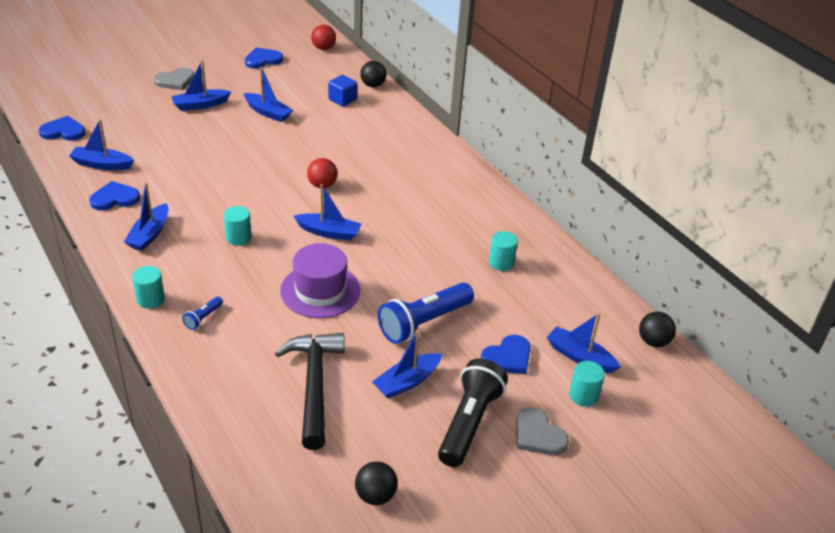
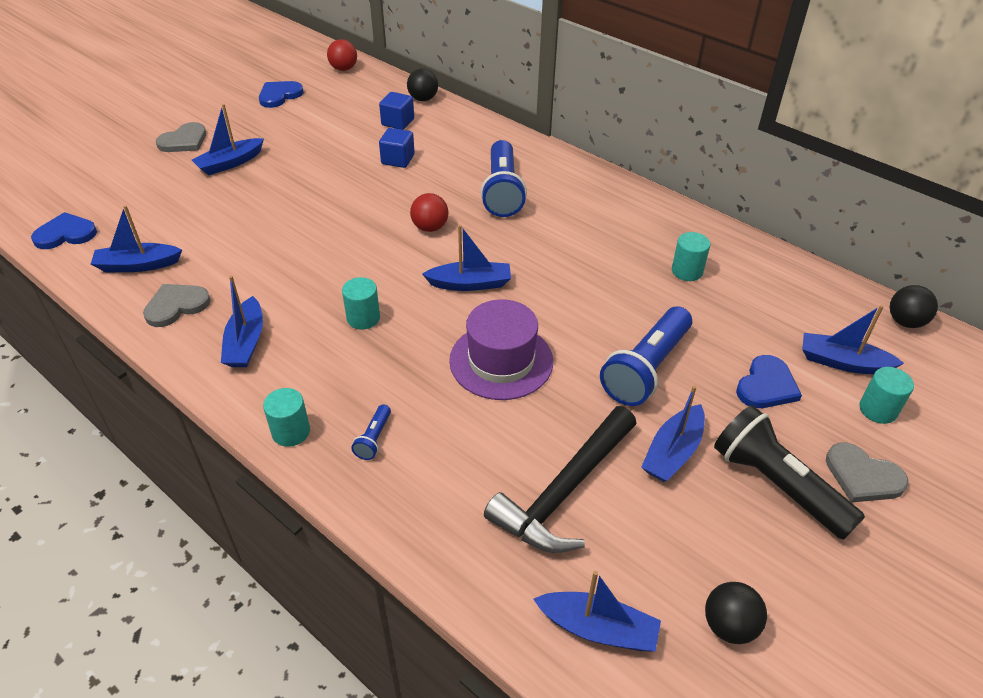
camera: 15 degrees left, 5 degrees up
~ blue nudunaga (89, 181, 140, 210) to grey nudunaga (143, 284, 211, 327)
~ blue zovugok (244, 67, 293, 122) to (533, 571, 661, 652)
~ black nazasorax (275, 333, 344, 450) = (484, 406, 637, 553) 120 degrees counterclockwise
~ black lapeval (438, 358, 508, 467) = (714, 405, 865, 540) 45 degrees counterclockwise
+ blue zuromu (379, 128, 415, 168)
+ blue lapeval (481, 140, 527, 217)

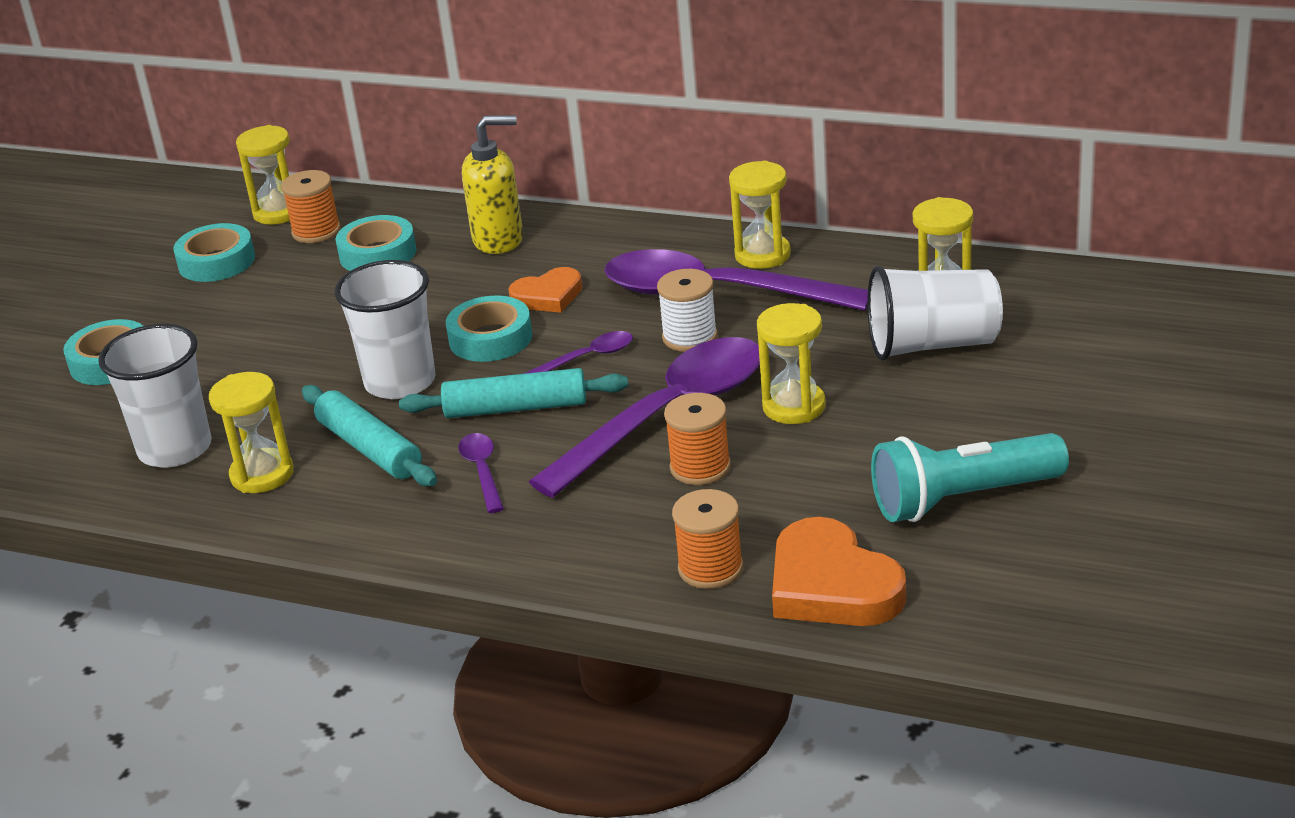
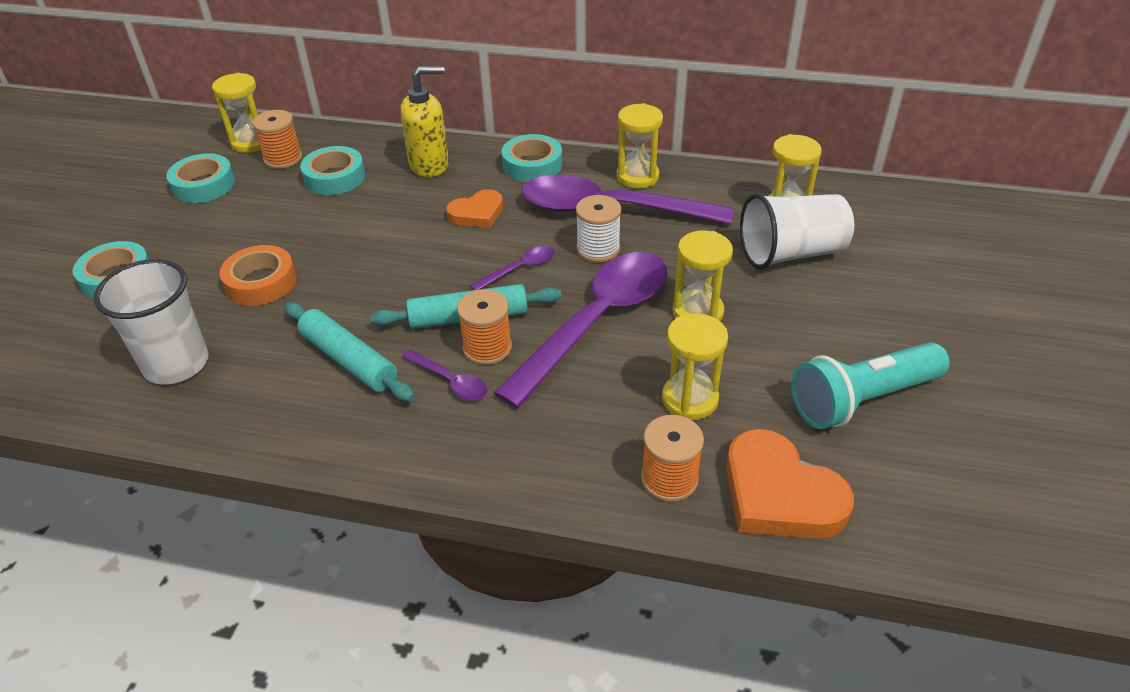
camera: 10 degrees left, 10 degrees up
~ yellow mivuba (209, 372, 294, 493) to (662, 313, 728, 420)
- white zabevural (334, 260, 436, 399)
~ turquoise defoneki (446, 296, 532, 362) to (502, 134, 562, 182)
~ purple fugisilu (458, 433, 504, 513) = (402, 350, 487, 400) 150 degrees clockwise
~ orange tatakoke (664, 393, 731, 485) to (457, 289, 512, 365)
+ orange defoneki (220, 245, 297, 306)

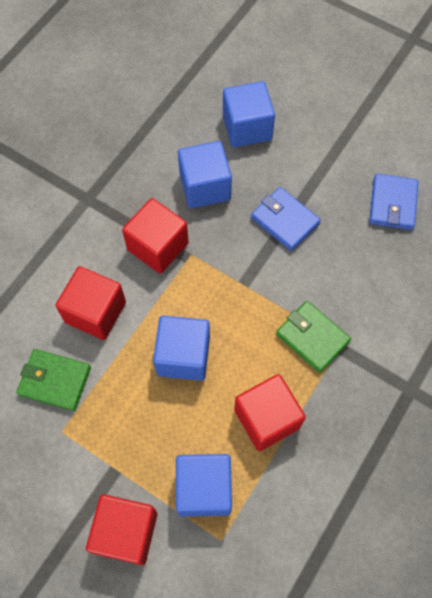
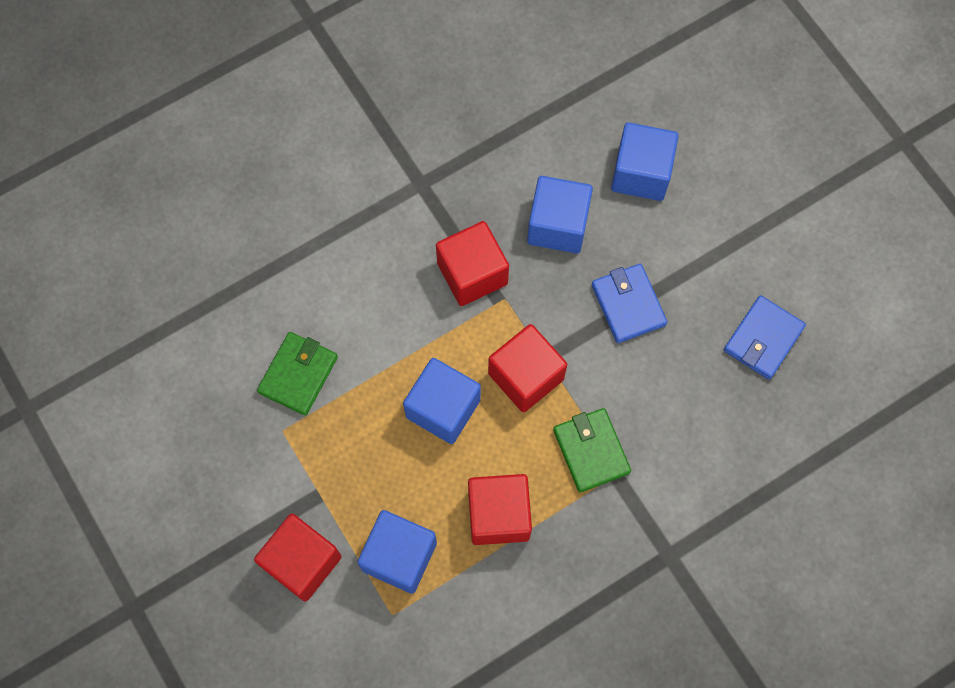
camera: 25 degrees right, 5 degrees up
~ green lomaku (16, 349, 91, 411) = (257, 332, 338, 416) 75 degrees clockwise
~ red zuromu (55, 266, 126, 340) to (488, 324, 567, 412)

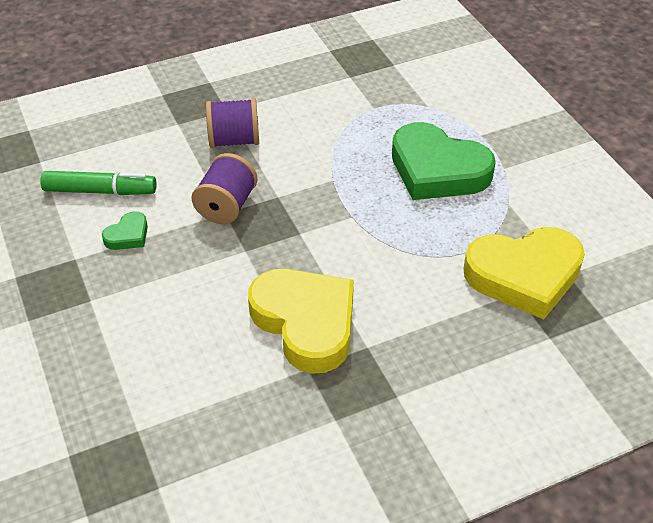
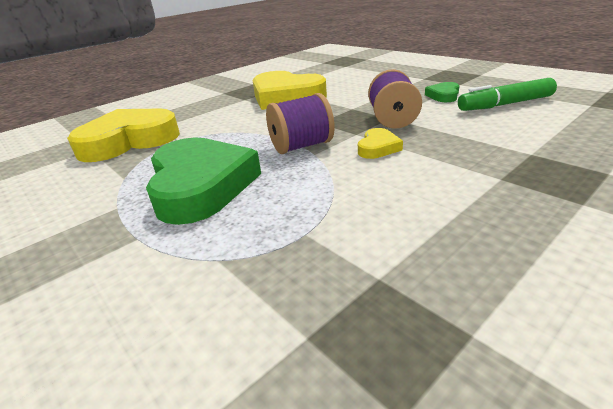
camera: 165 degrees right, 15 degrees down
~ purple tatakoke (206, 98, 259, 148) to (266, 93, 335, 154)
~ green nudunaga (392, 122, 496, 200) = (146, 137, 261, 225) 60 degrees clockwise
+ yellow nudunaga (358, 128, 403, 159)

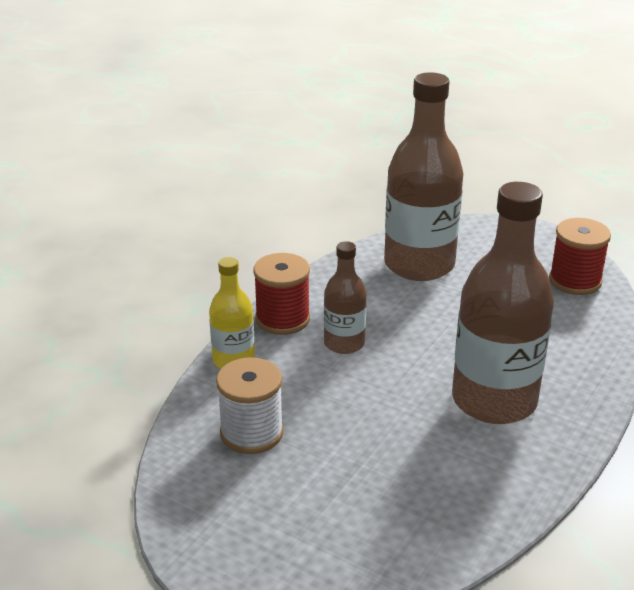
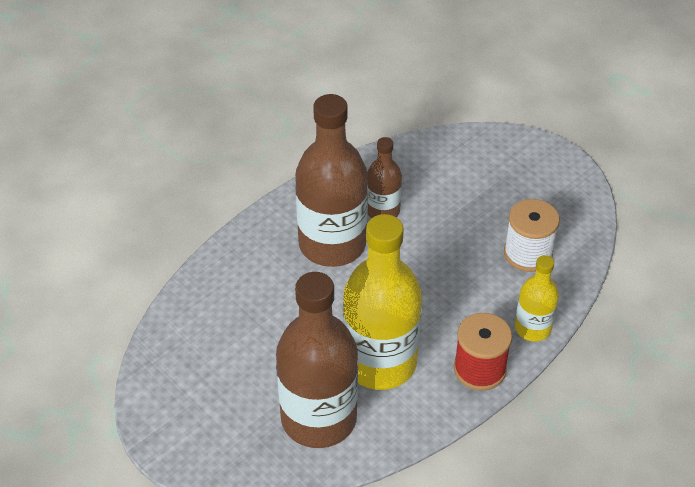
camera: 165 degrees left, 15 degrees up
~ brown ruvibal (324, 241, 367, 354) to (367, 137, 402, 218)
- red tatakoke (549, 218, 611, 295)
+ yellow ruvibal (343, 214, 422, 390)

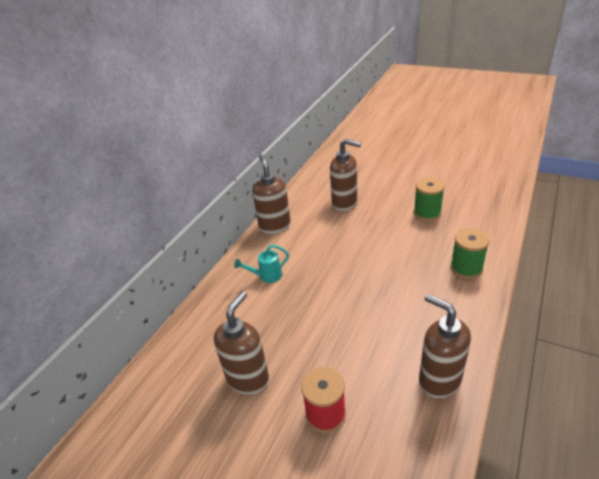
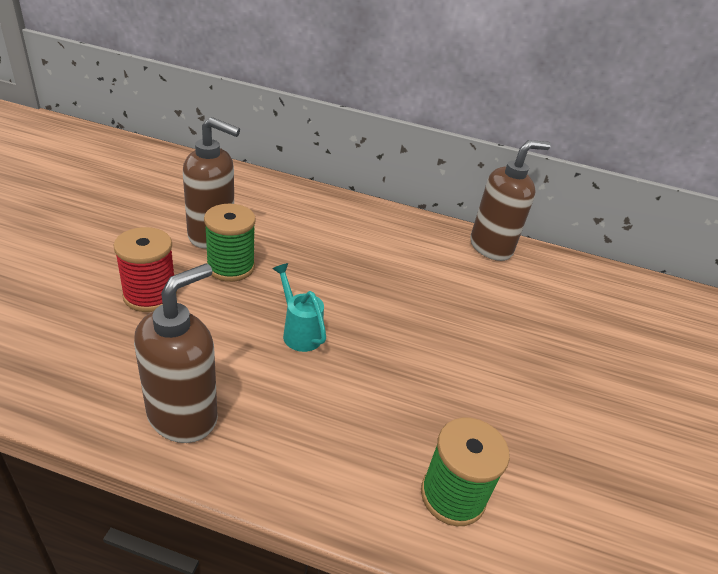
camera: 70 degrees right, 0 degrees up
~ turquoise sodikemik (234, 244, 289, 283) to (273, 263, 326, 352)
- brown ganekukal (330, 139, 361, 211)
~ green tatakoke (414, 177, 445, 221) to (204, 204, 256, 282)

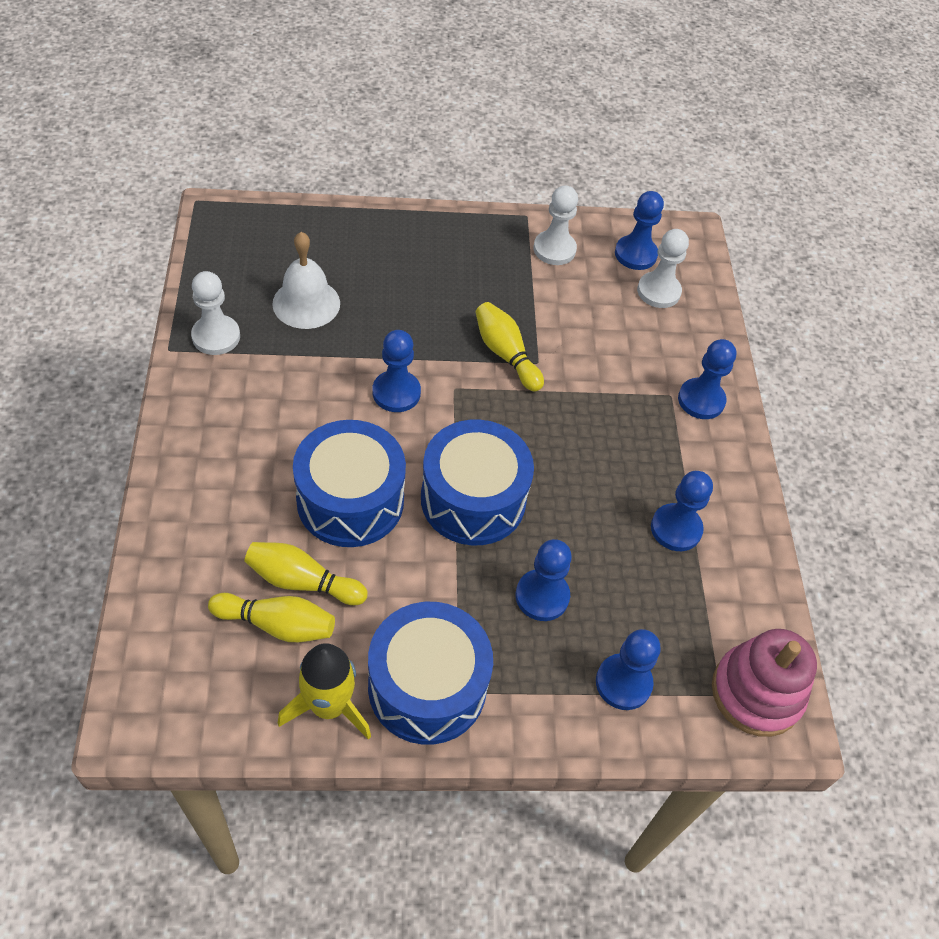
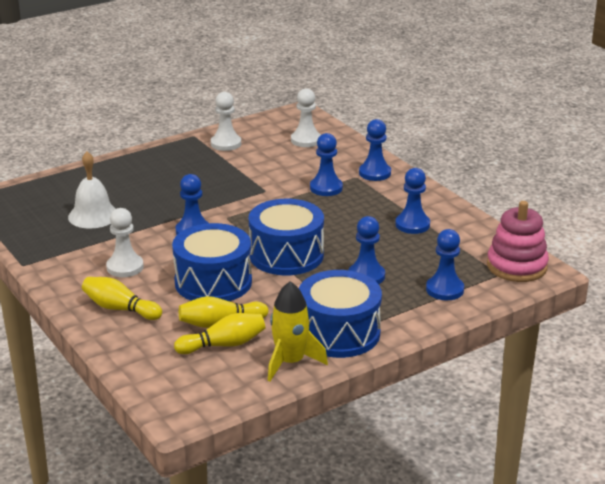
camera: 25 degrees left, 25 degrees down
~ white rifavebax (191, 271, 240, 355) to (106, 208, 144, 277)
~ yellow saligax (475, 302, 544, 392) to (82, 277, 162, 320)
~ blue rifavebax (615, 191, 664, 270) to (310, 133, 343, 196)

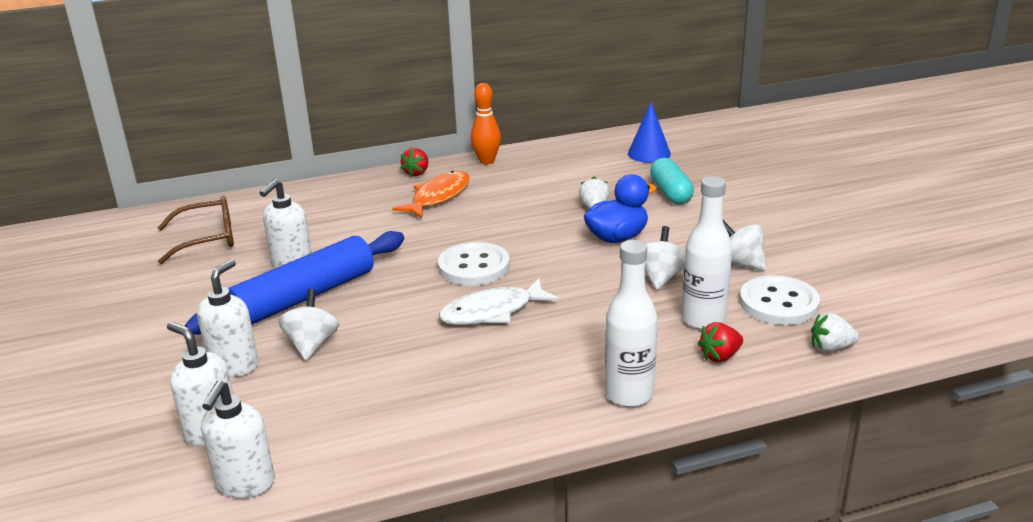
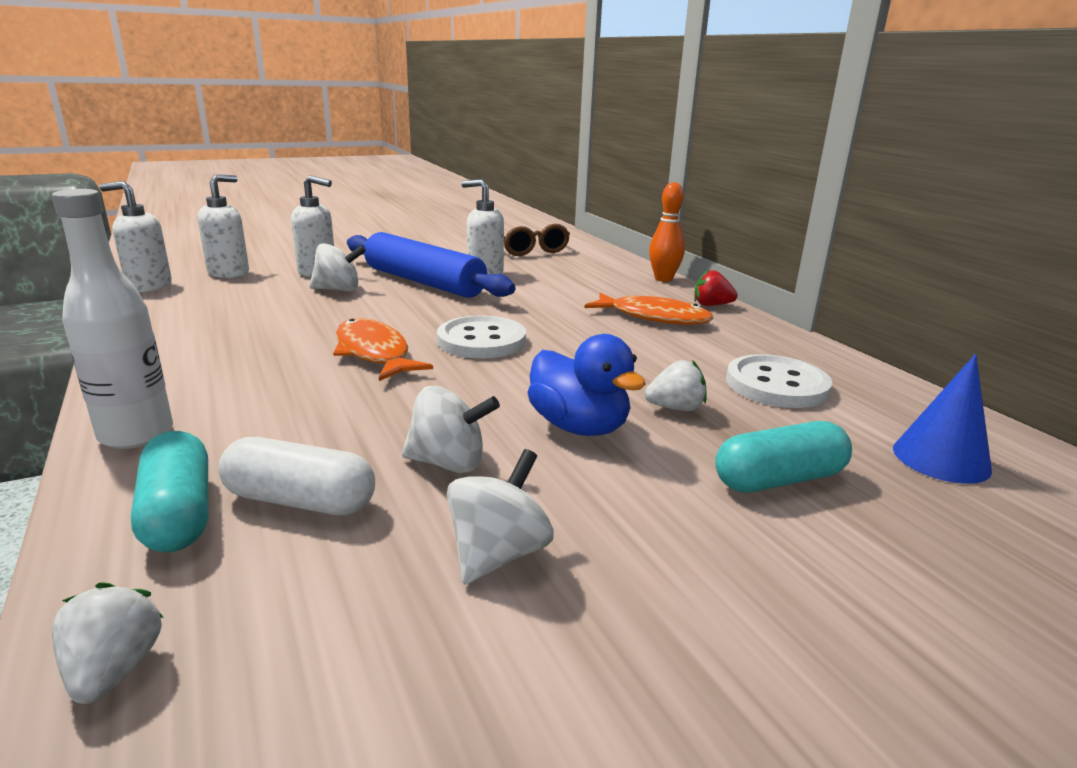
camera: 80 degrees right, 5 degrees down
~ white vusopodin (439, 278, 559, 325) to orange vusopodin (333, 318, 433, 381)
~ orange saligax (471, 83, 501, 164) to (649, 182, 685, 282)
~ white ruvibal (682, 176, 732, 330) to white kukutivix (218, 437, 375, 516)
~ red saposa (698, 322, 743, 362) to turquoise kukutivix (131, 431, 209, 552)
~ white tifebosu (740, 275, 820, 325) to (726, 354, 832, 408)

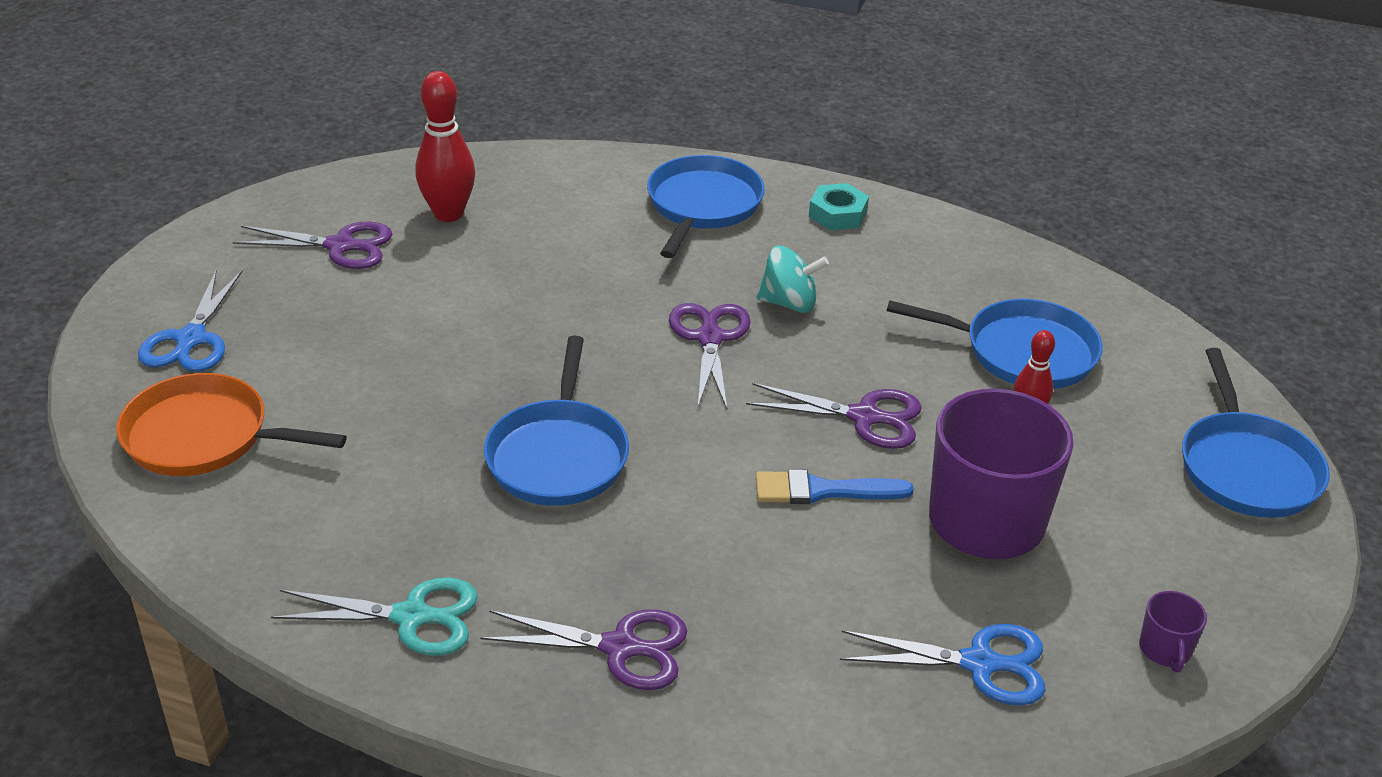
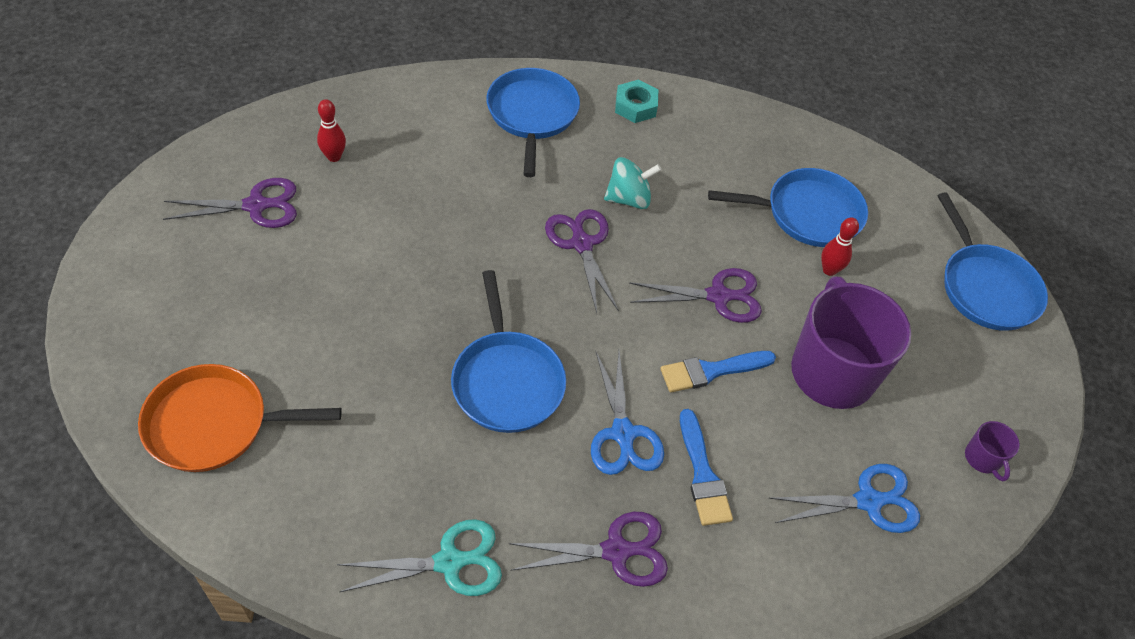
camera: 20 degrees left, 15 degrees up
~ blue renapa (138, 270, 243, 372) to (591, 351, 664, 475)
~ red saligax (415, 71, 475, 222) = (317, 99, 346, 162) x0.57
+ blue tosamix (680, 409, 733, 526)

